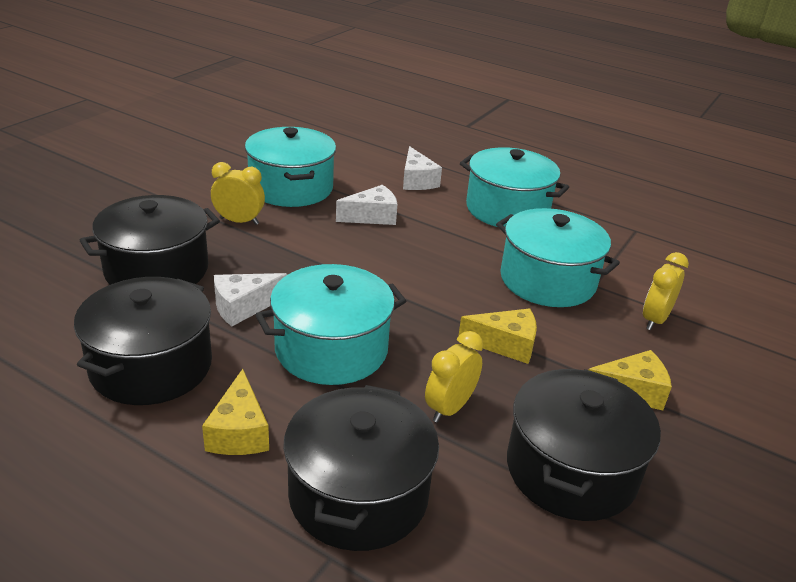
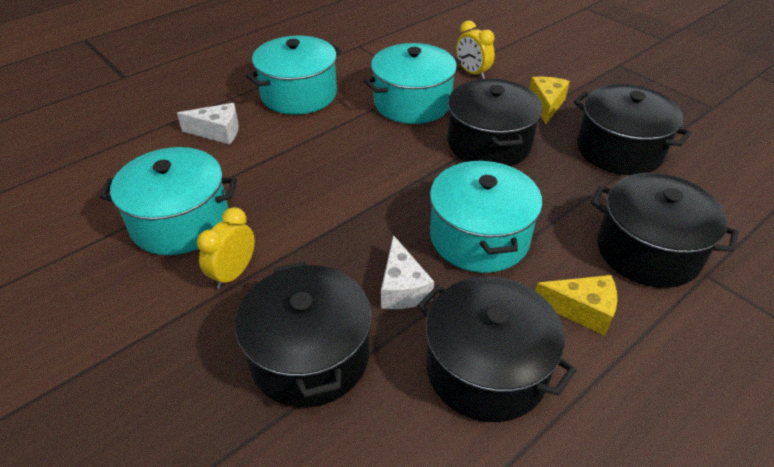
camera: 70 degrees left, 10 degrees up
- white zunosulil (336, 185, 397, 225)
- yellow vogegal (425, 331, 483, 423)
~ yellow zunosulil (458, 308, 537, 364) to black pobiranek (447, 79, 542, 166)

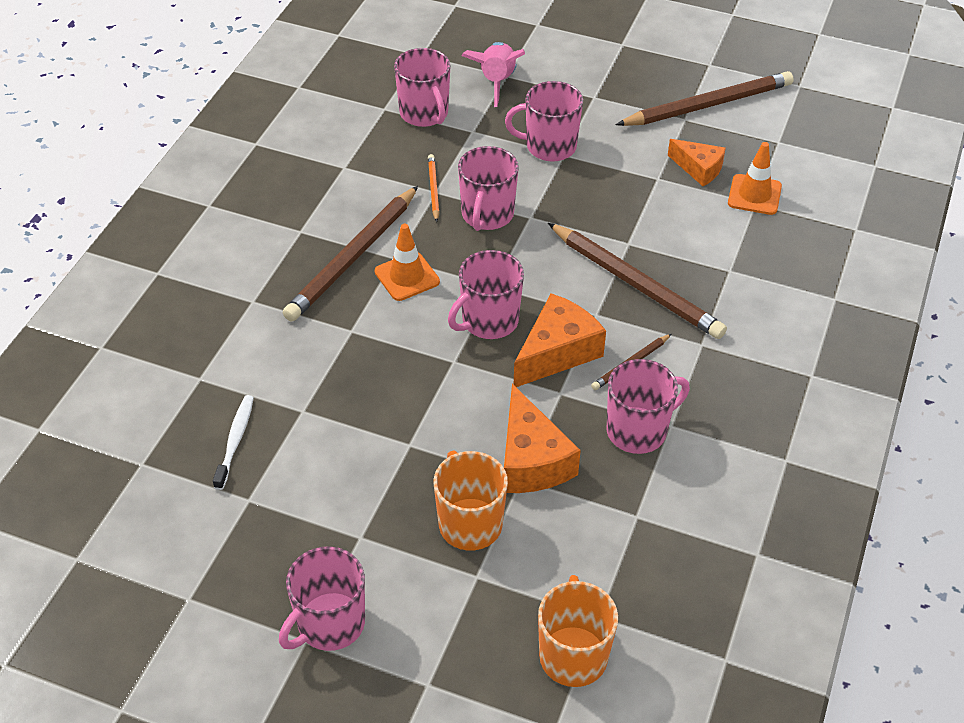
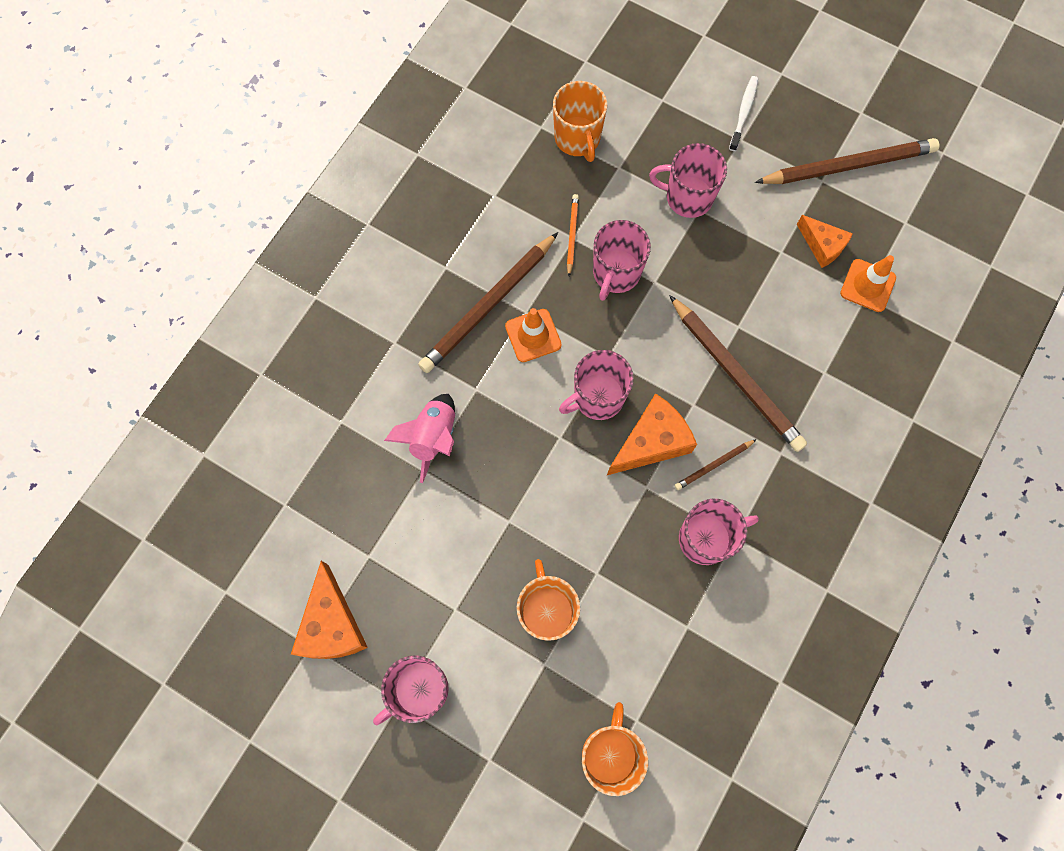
camera: 10 degrees right, 25 degrees up
~ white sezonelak (213, 395, 254, 490) to (729, 76, 758, 151)
~ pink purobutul (394, 48, 451, 127) to orange purobutul (553, 81, 607, 162)
~ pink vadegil (461, 42, 525, 107) to (384, 394, 455, 483)
~ orange zunosulil (504, 384, 581, 493) to (291, 561, 368, 659)

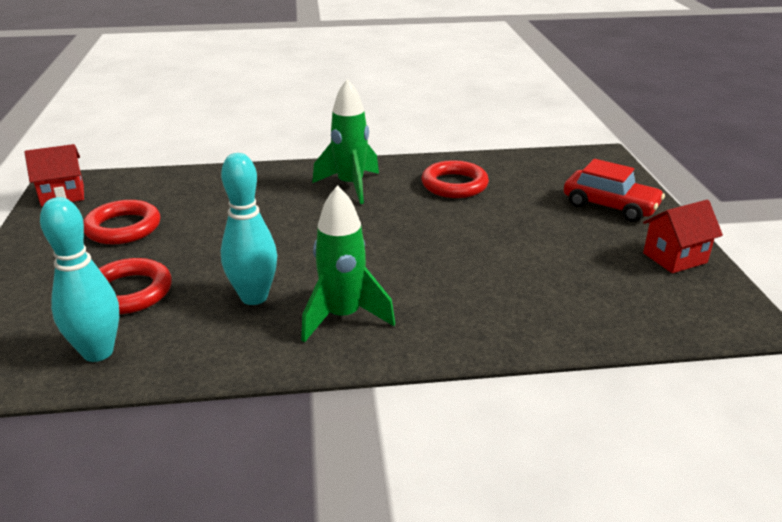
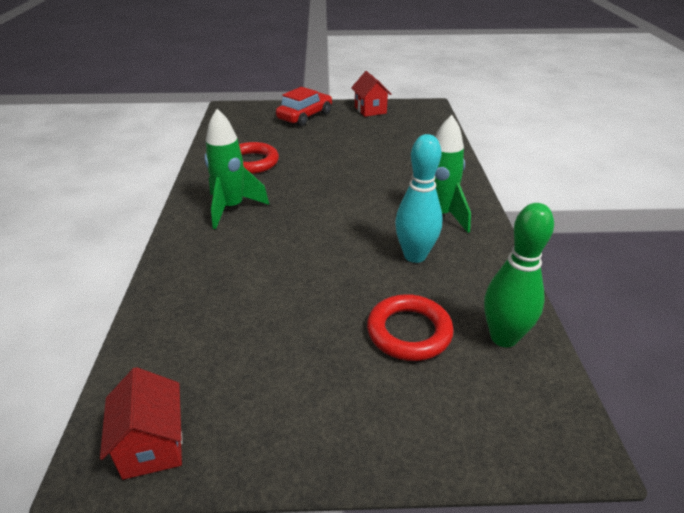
camera: 85 degrees left, 5 degrees up
~ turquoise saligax (40, 197, 119, 362) to green saligax (484, 203, 554, 347)
- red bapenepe (83, 200, 160, 244)

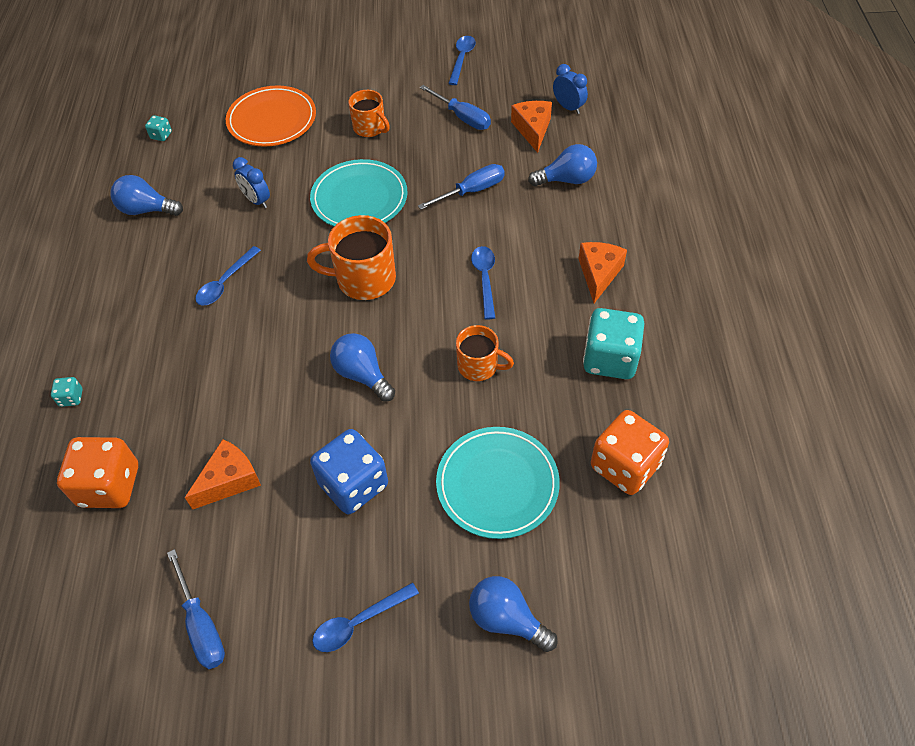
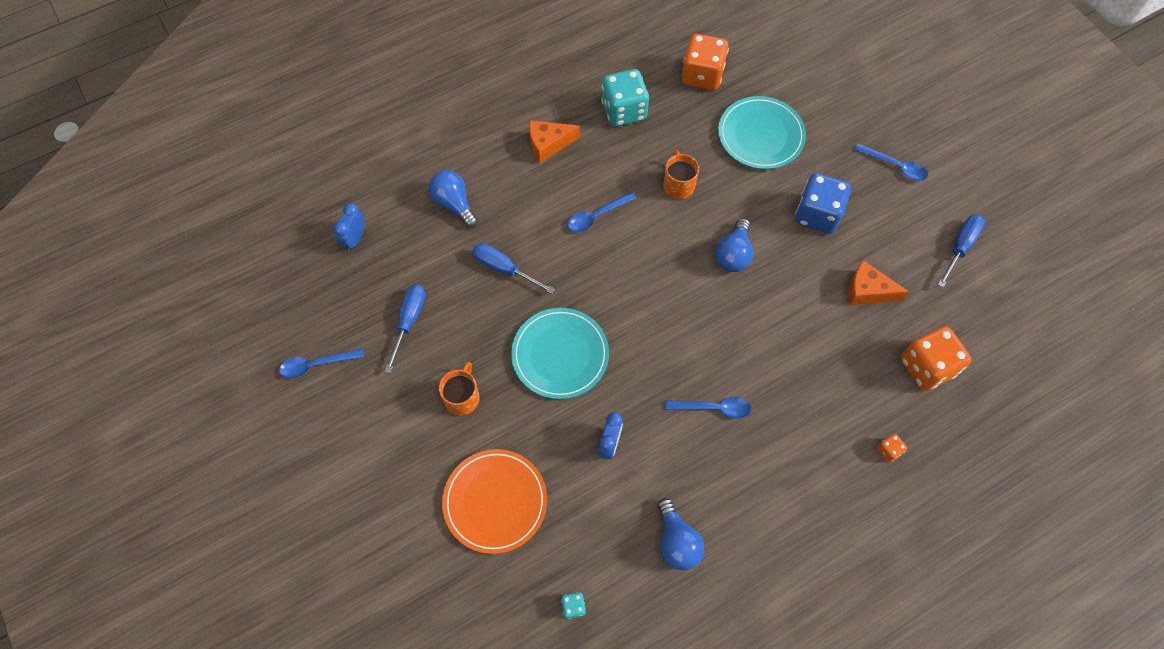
camera: 120 degrees left, 10 degrees up
~ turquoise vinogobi (51, 377, 83, 407) to orange vinogobi (877, 434, 907, 462)
- orange purobutul (307, 215, 396, 300)
- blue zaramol (469, 576, 558, 652)
- orange zunosulil (511, 101, 552, 153)

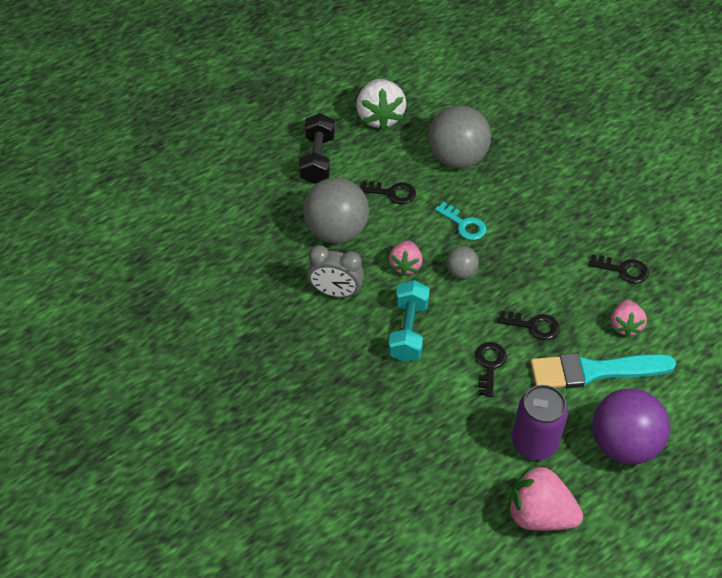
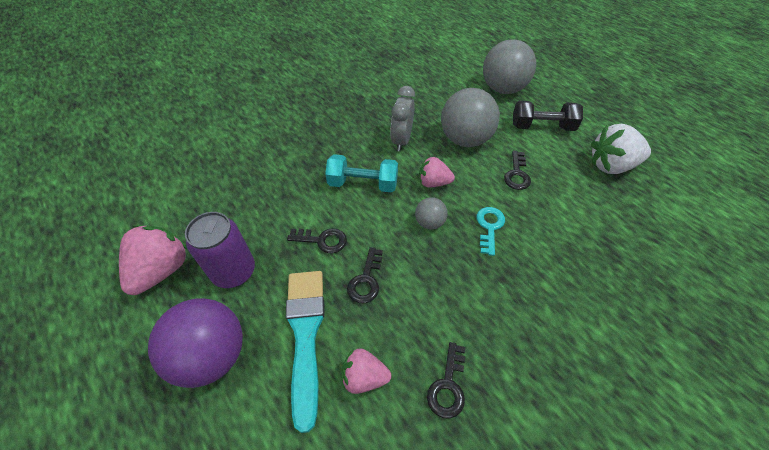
camera: 90 degrees right, 0 degrees up
~ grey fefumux (428, 105, 491, 169) to (483, 39, 536, 94)
~ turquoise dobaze (435, 202, 486, 240) = (477, 207, 505, 256) 150 degrees clockwise

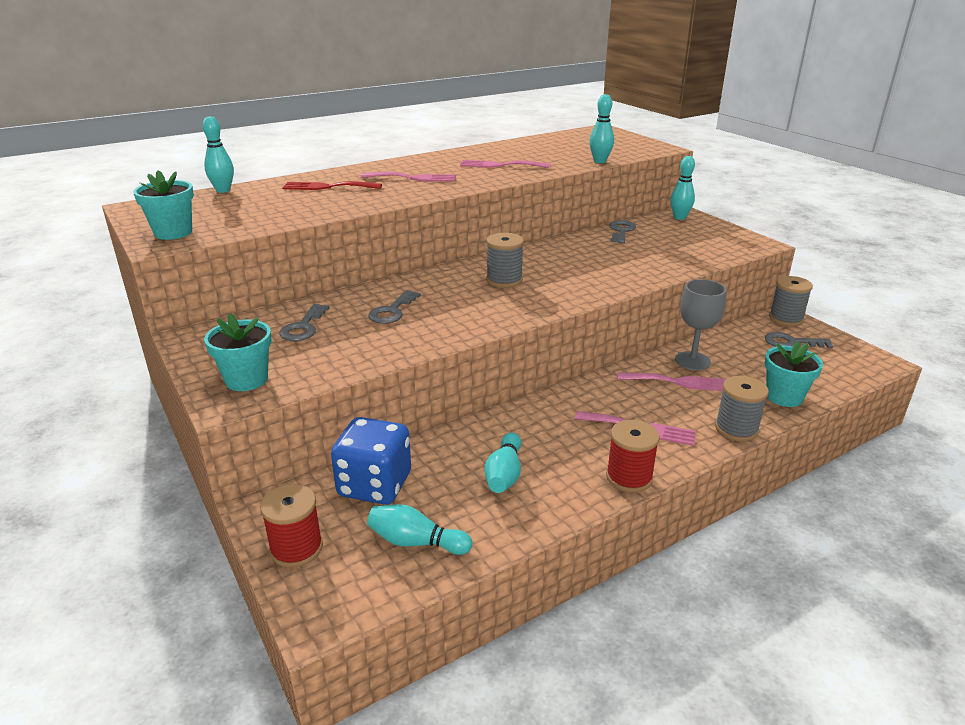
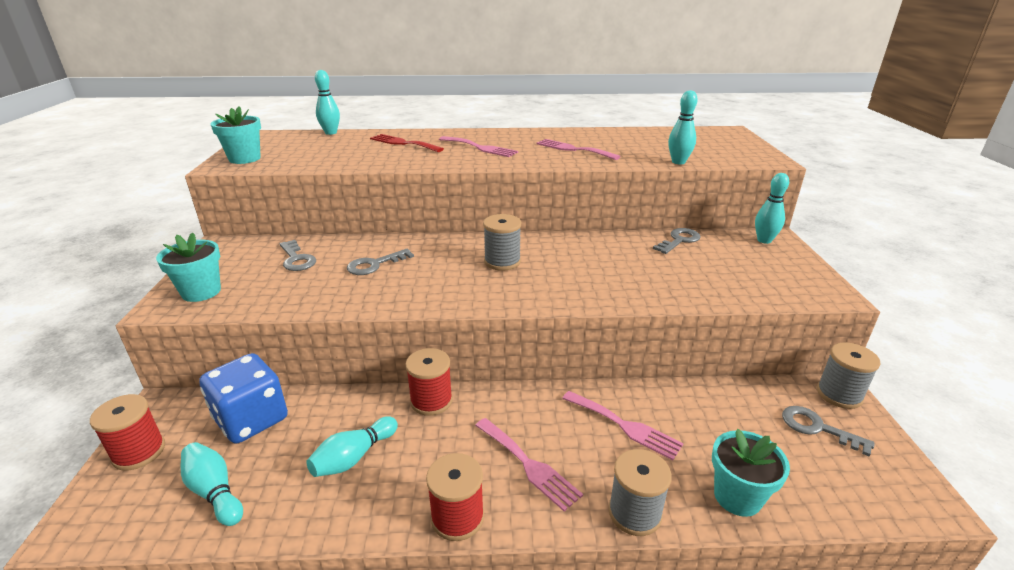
camera: 30 degrees right, 0 degrees up
~ grey dobaze (279, 304, 330, 341) = (280, 240, 316, 271) 75 degrees counterclockwise
- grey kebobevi (675, 279, 726, 370)
+ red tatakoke (405, 348, 453, 416)

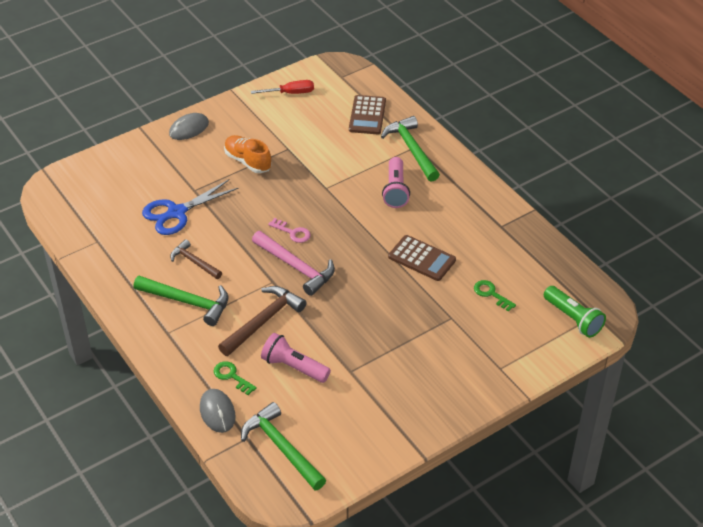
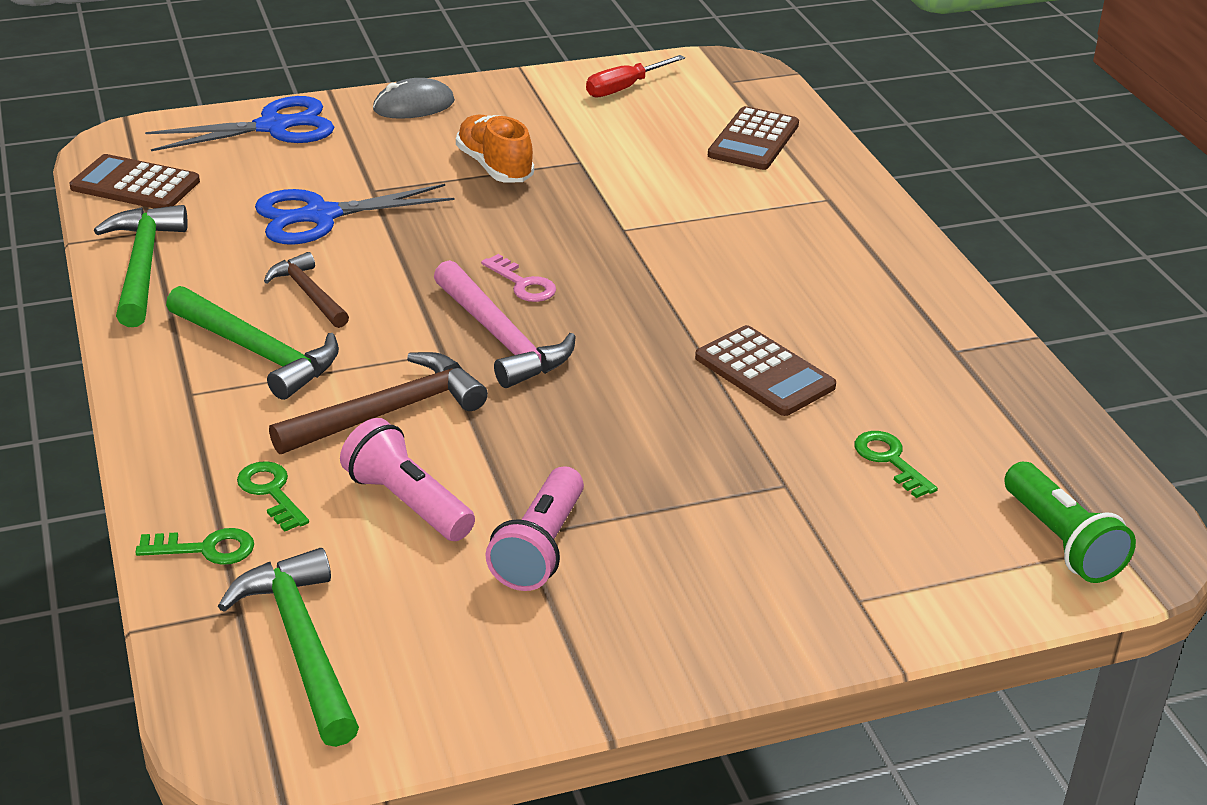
camera: 15 degrees right, 10 degrees down
~ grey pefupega (200, 389, 236, 433) to green dobaze (135, 528, 254, 565)
~ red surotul (251, 80, 314, 94) = (586, 55, 685, 97) 135 degrees clockwise
~ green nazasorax (381, 116, 440, 182) to (94, 205, 188, 327)
~ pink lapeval (382, 157, 410, 208) to (485, 466, 584, 591)
+ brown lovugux (70, 154, 200, 208)
+ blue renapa (145, 96, 334, 151)

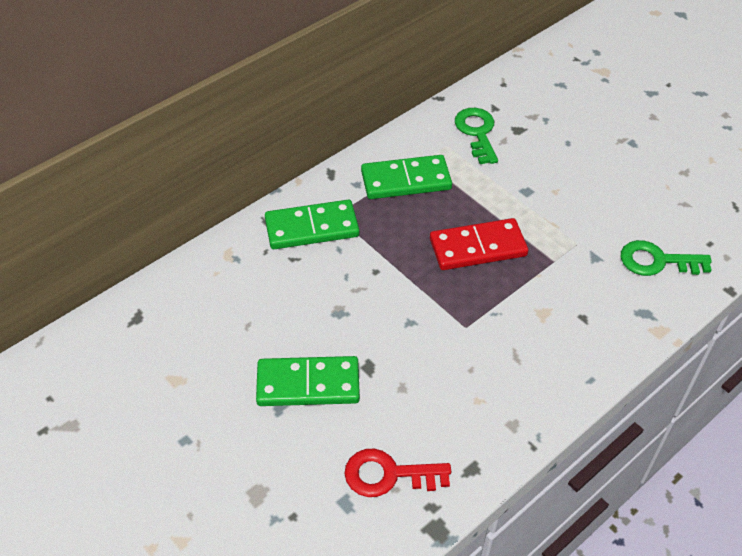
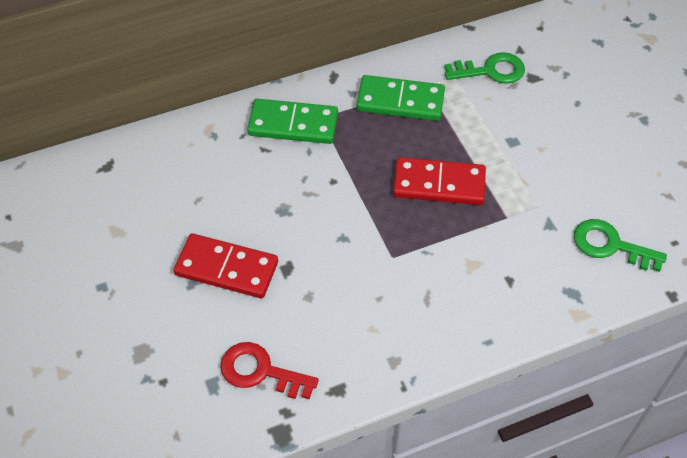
camera: 20 degrees right, 5 degrees up
~ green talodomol (256, 356, 360, 406) to red talodomol (173, 233, 278, 298)
~ green dobaze (455, 108, 498, 164) = (445, 52, 525, 84) 75 degrees clockwise

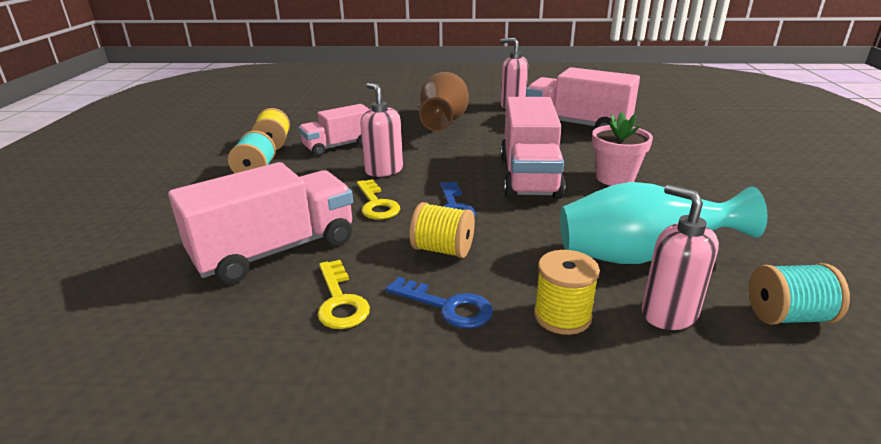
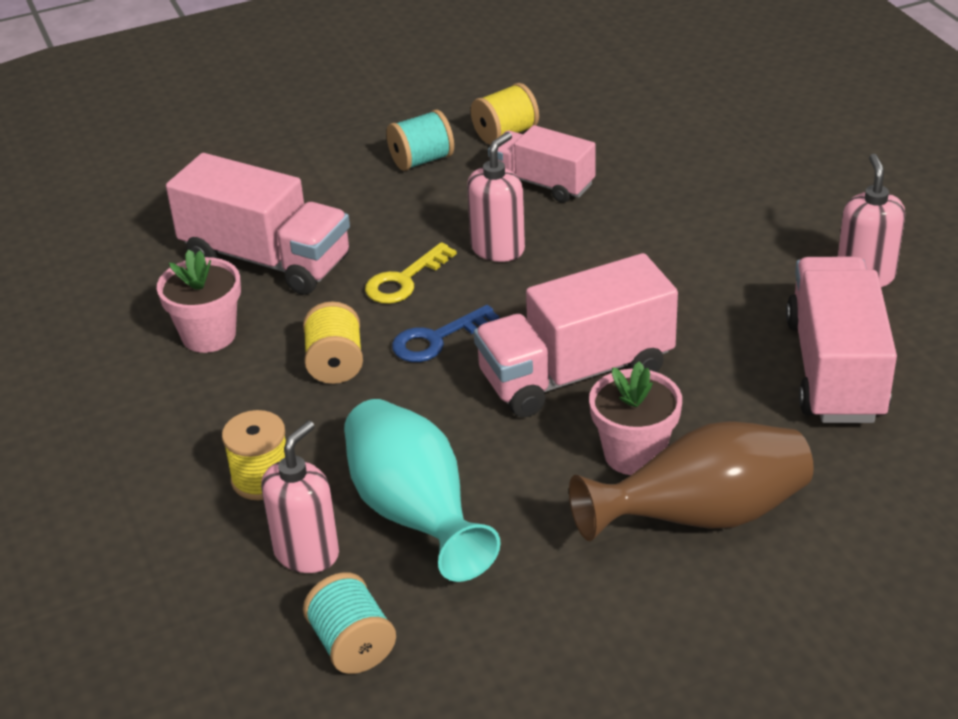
camera: 65 degrees right, 10 degrees up
~ yellow dobaze (317, 260, 370, 329) to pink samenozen (157, 249, 241, 353)
- blue dobaze (385, 277, 493, 329)
~ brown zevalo (419, 72, 469, 131) to (569, 421, 814, 541)

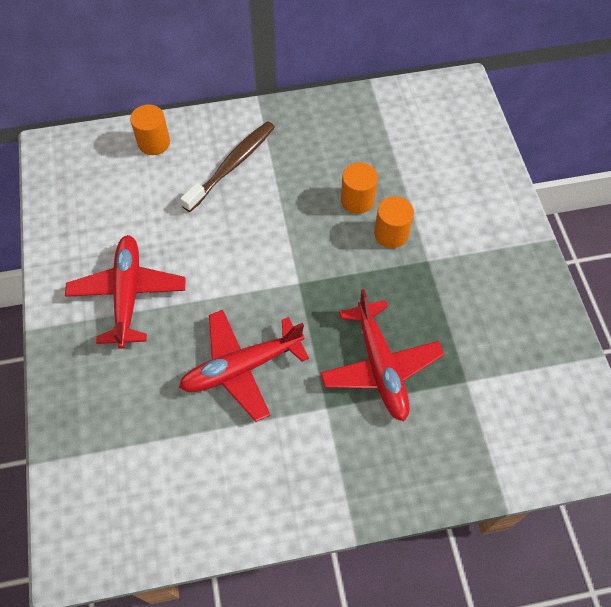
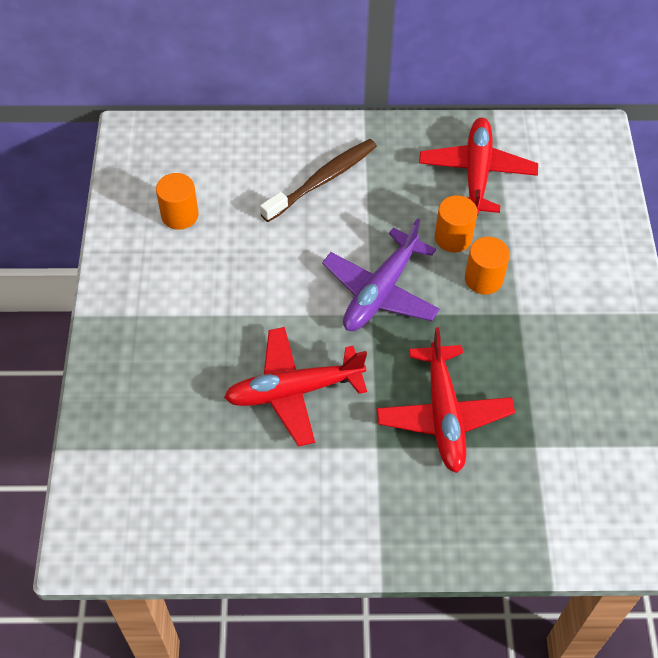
camera: 10 degrees right, 5 degrees down
~ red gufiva (65, 235, 185, 349) to (419, 118, 538, 215)
~ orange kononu (130, 105, 170, 155) to (156, 173, 199, 230)
+ purple gufiva (322, 218, 440, 331)

